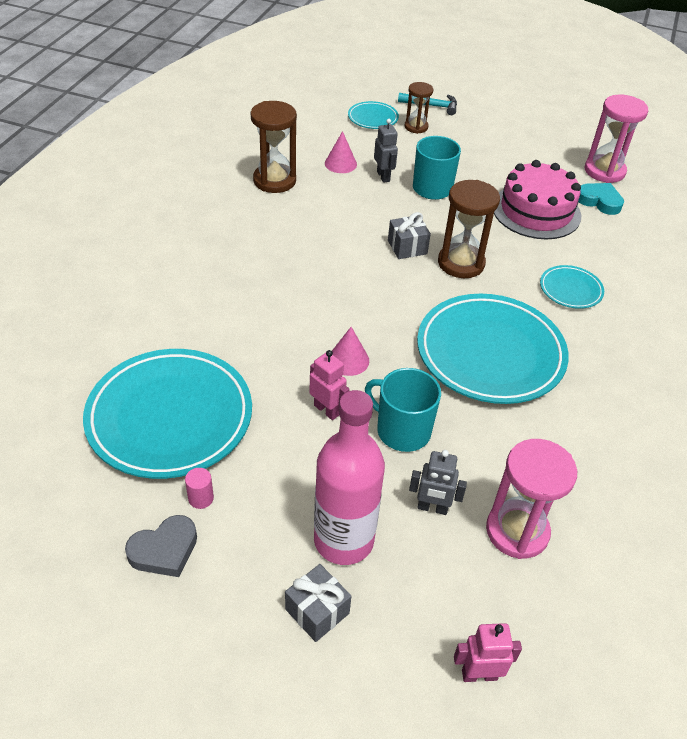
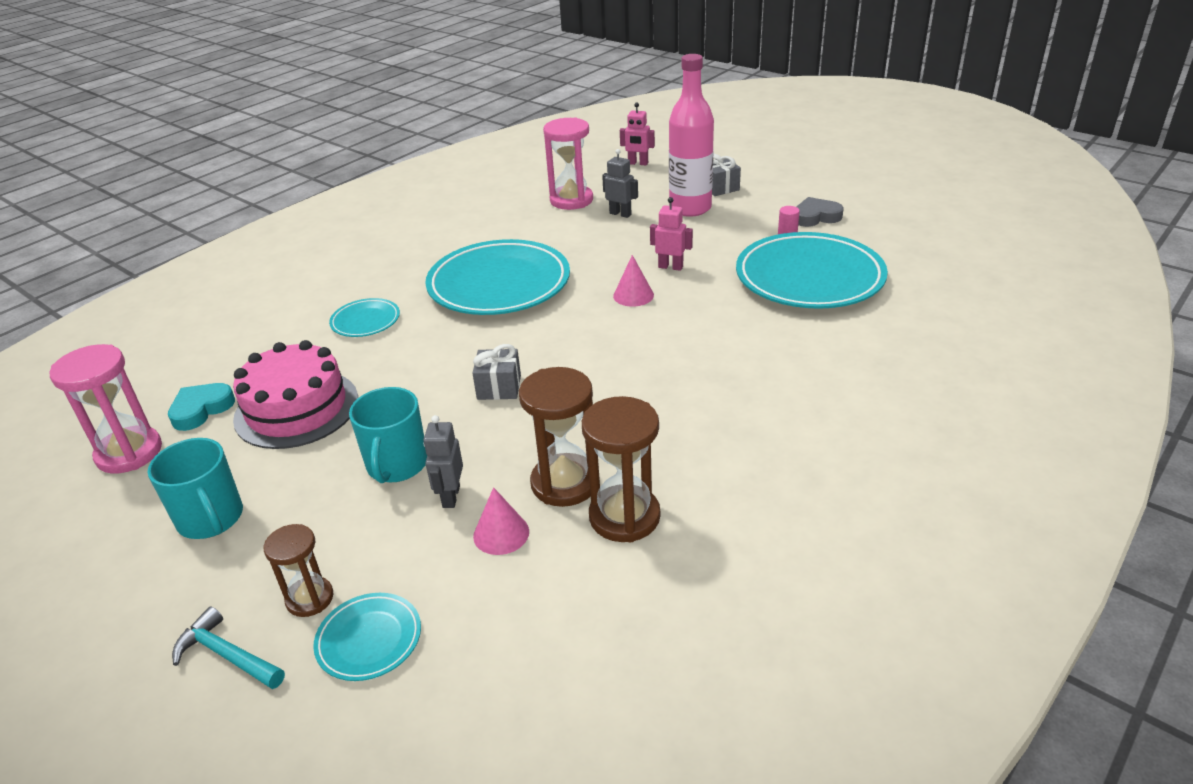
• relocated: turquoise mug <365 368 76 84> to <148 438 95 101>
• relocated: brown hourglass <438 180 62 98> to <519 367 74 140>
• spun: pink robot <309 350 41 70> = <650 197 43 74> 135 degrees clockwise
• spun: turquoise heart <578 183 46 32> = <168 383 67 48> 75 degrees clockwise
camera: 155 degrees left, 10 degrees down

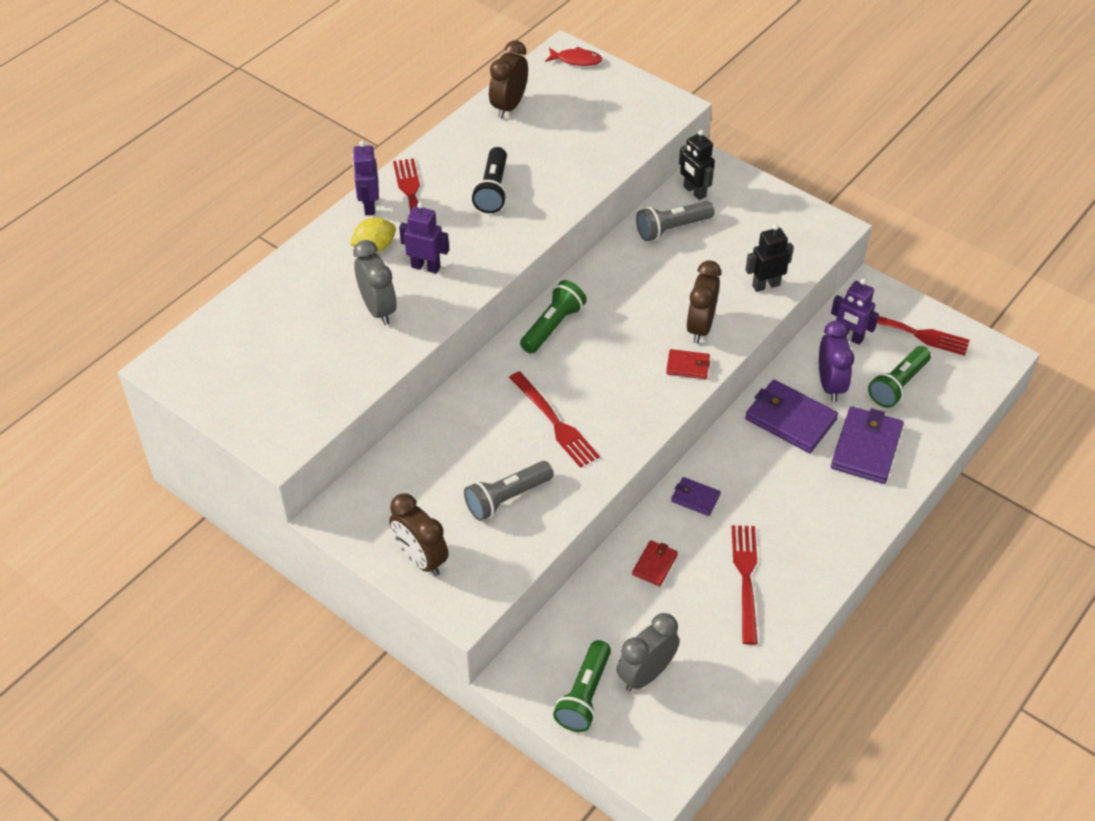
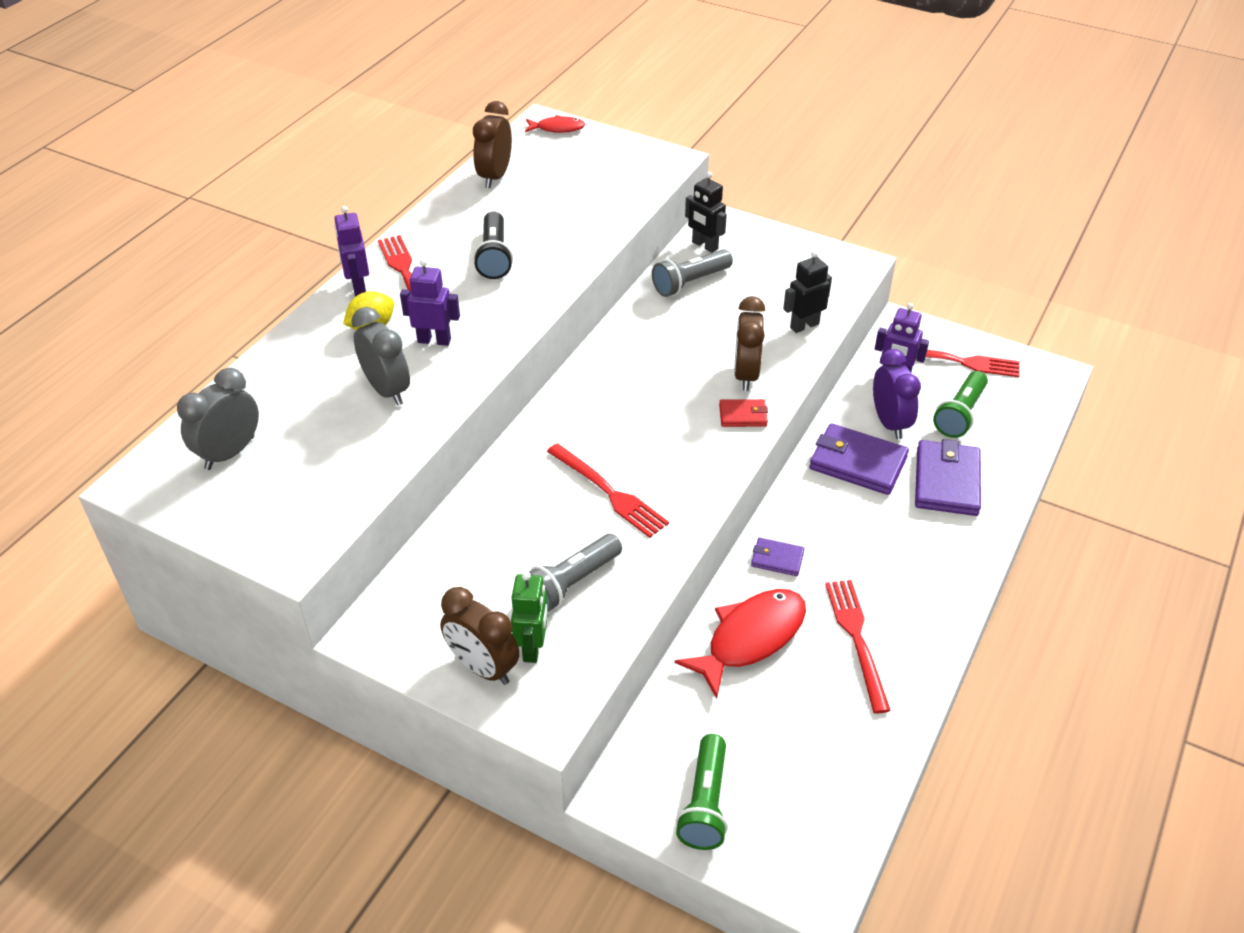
• missing: green flashlight <520 280 67 74>
• appeared: green robot <511 572 37 91>
• relocated: grey clock <617 613 63 79> to <177 368 82 102>
• exchanged: red wallet <632 540 46 46> to red fish <674 589 132 110>
camera: 10 degrees left, 5 degrees down

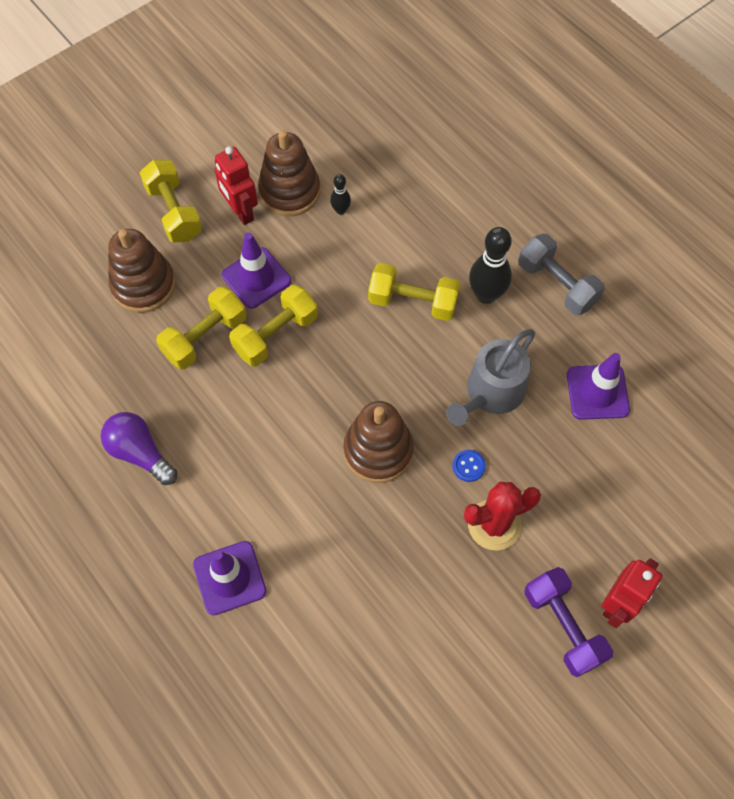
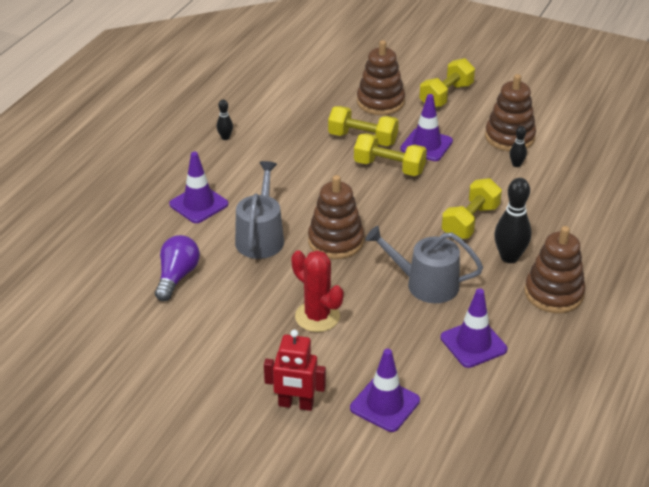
• missing: red robot <214 146 44 79>
• missing: blue button <453 450 33 32>
• missing: purple dumbbell <524 567 89 110>
• appeared: black bowling pin <217 99 16 41>
• appeared: grey watering can <235 161 49 98>
• appeared: purple traffic cone <350 349 70 83>
• relocated: purple light bulb <101 412 76 73> to <155 235 45 66>
• exchanged: grey dumbbell <518 234 87 81> to brown stacking toy <524 226 61 87>
• spun: yellow dumbbell <368 263 92 58> = <442 178 60 61> 45 degrees clockwise
camera: 65 degrees right, 25 degrees down

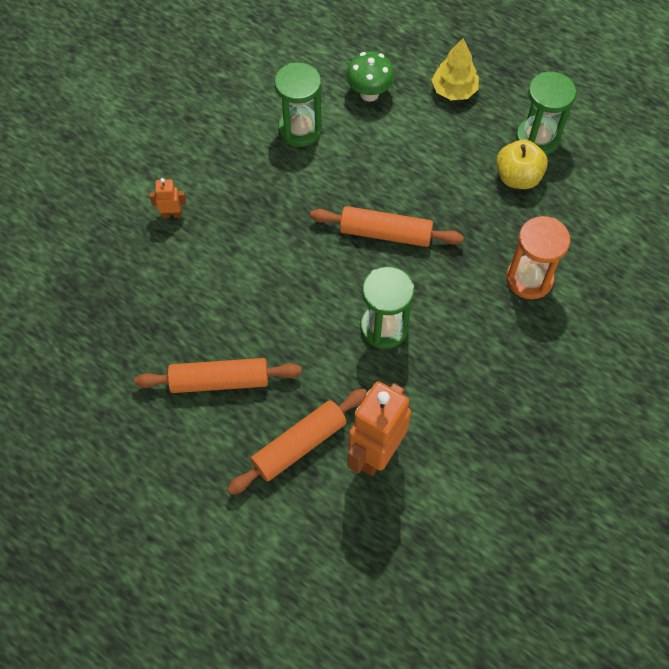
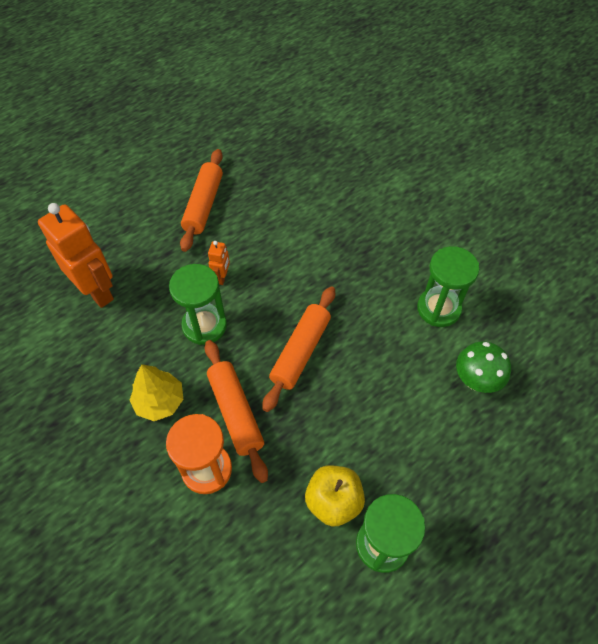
• relocated: orange robot <149 178 37 40> to <208 241 22 44>
• relocated: orange rolling pin <227 389 140 106> to <205 340 63 143>
• relocated: yellow tree <431 38 48 62> to <129 364 54 57>
camera: 105 degrees right, 5 degrees down

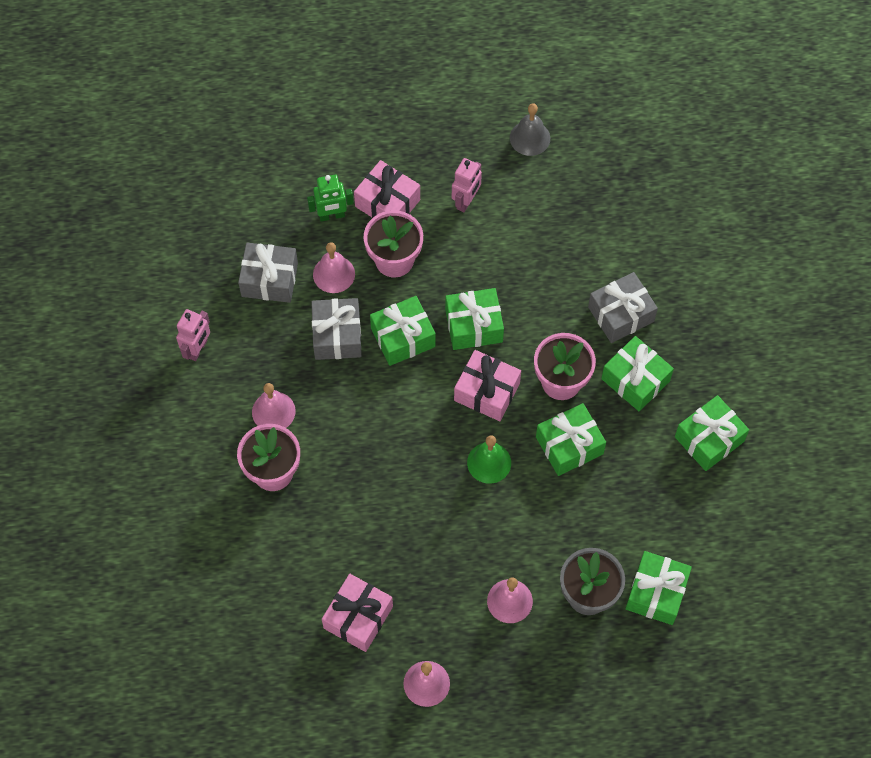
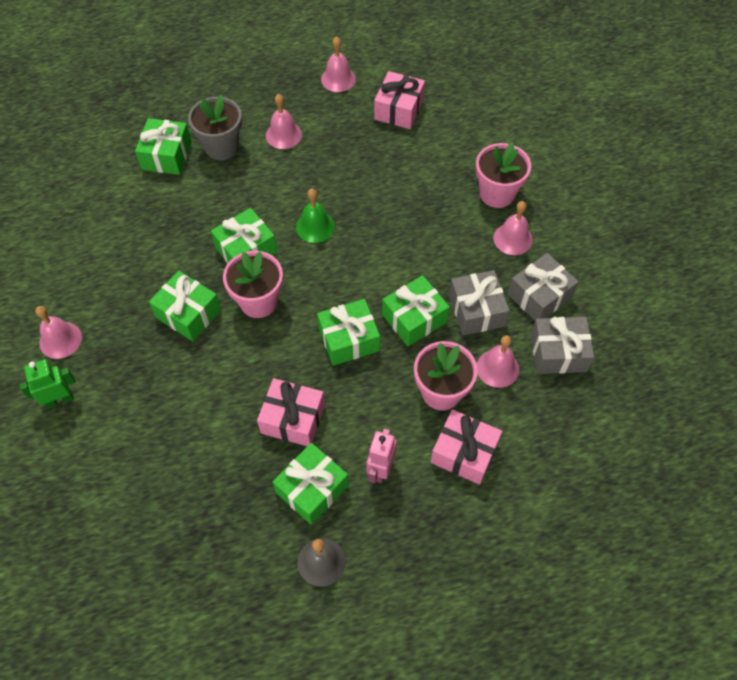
• missing: pink robot <176 309 34 52>
• appeared: pink bell <35 306 47 53>
• relocated: green robot <307 175 47 47> to <19 359 57 50>
• relocated: pink gift <454 350 67 71> to <257 378 68 68>
• relocated: grey gift <588 272 70 71> to <508 253 71 68>
• relocated: green gift <675 395 74 76> to <273 443 76 82>
camera: 170 degrees right, 5 degrees down

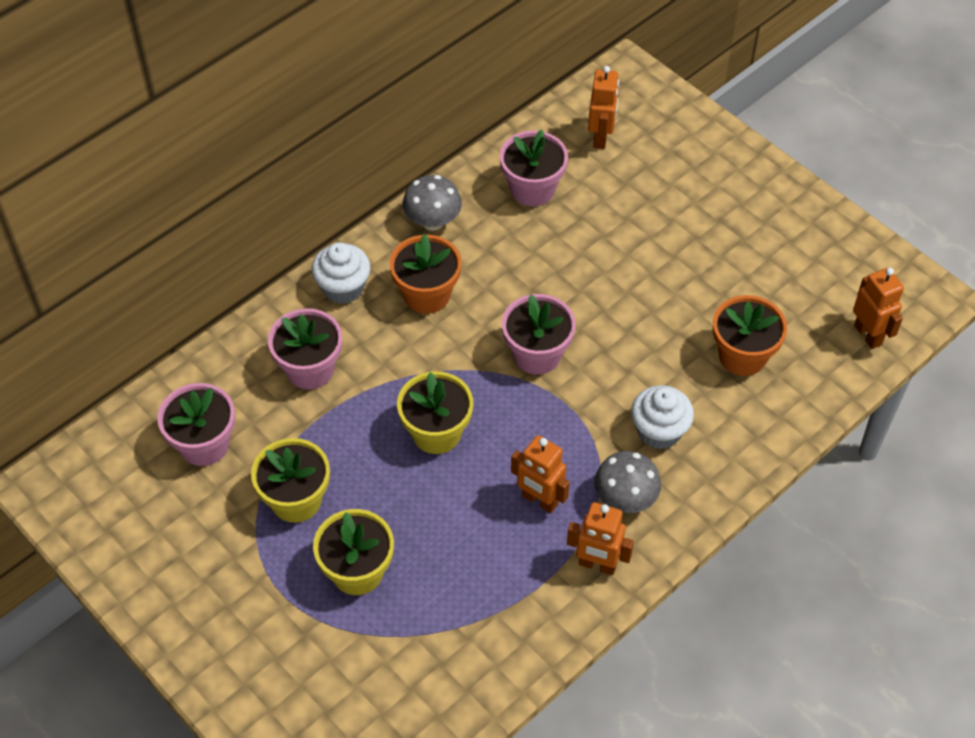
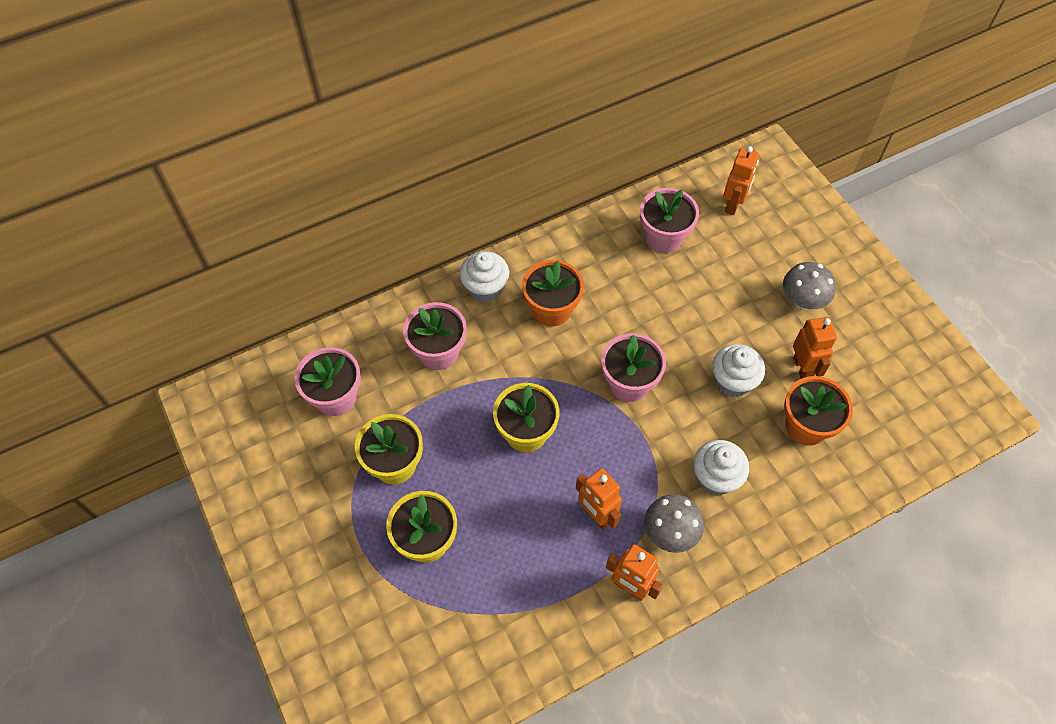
• appeared: white cupcake <712 344 53 53>
• relocated: grey mushroom <402 175 60 56> to <783 262 53 47>
• relocated: orange robot <853 268 51 81> to <793 317 44 62>
camera: 15 degrees right, 5 degrees up

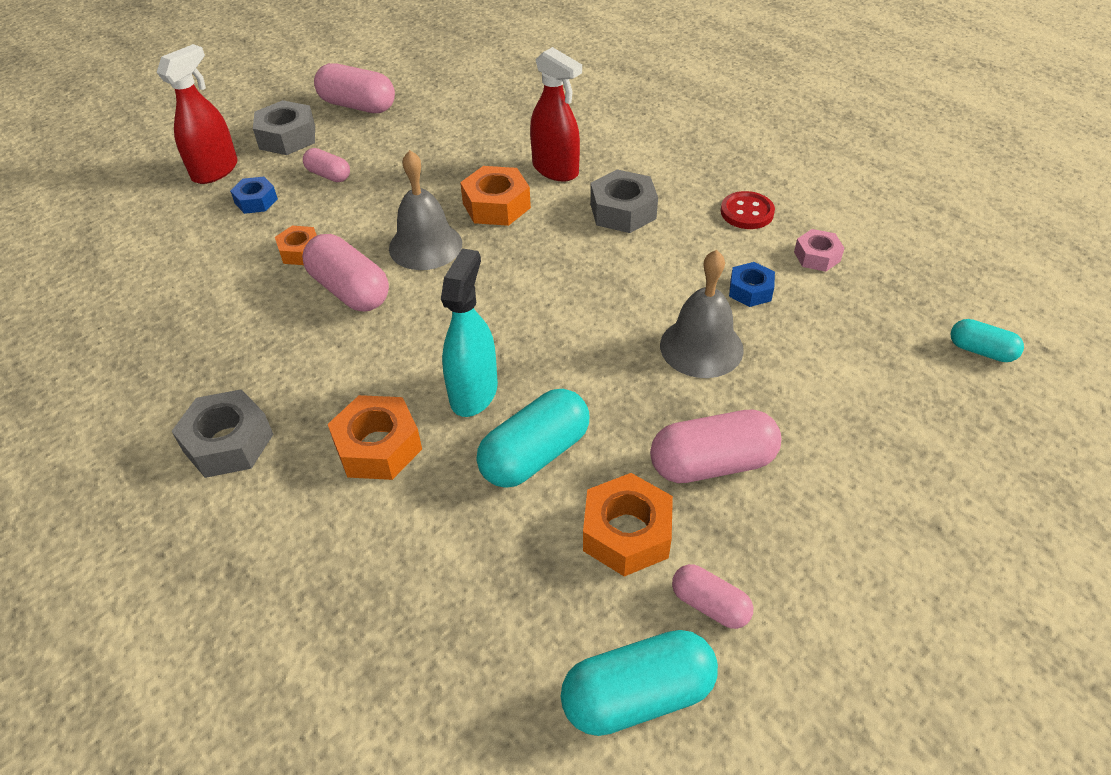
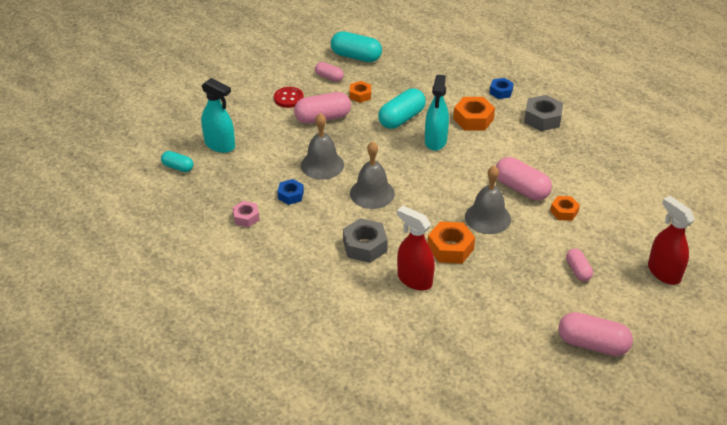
• missing: grey nut <253 100 62 55>
• appeared: turquoise spray bottle <201 78 34 75>
• appeared: grey bell <350 141 45 68>
• relocated: blue nut <230 177 48 37> to <489 78 25 21>
• relocated: red button <721 191 54 38> to <274 87 30 21>
• spun: red spray bottle <156 44 81 140> = <648 196 47 89> 120 degrees clockwise
• spun: pink capsule <303 148 47 34> = <566 248 27 33> 45 degrees clockwise
• spun: turquoise capsule <561 630 157 106> = <331 31 51 31> 45 degrees clockwise
• size: orange nut <583 473 90 104> = <349 81 22 22> x0.62
camera: 175 degrees right, 5 degrees down

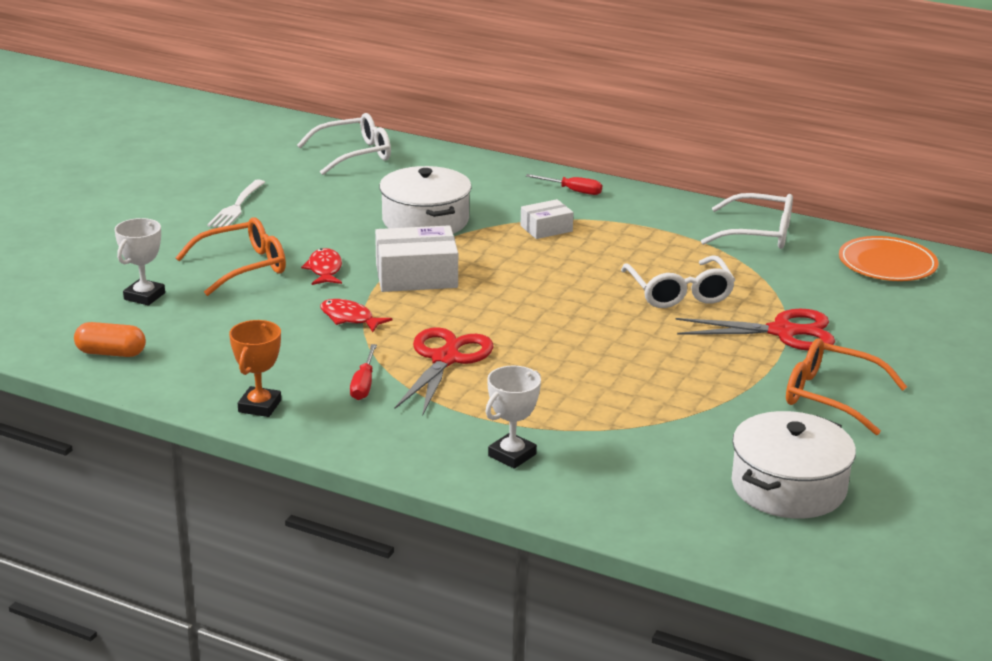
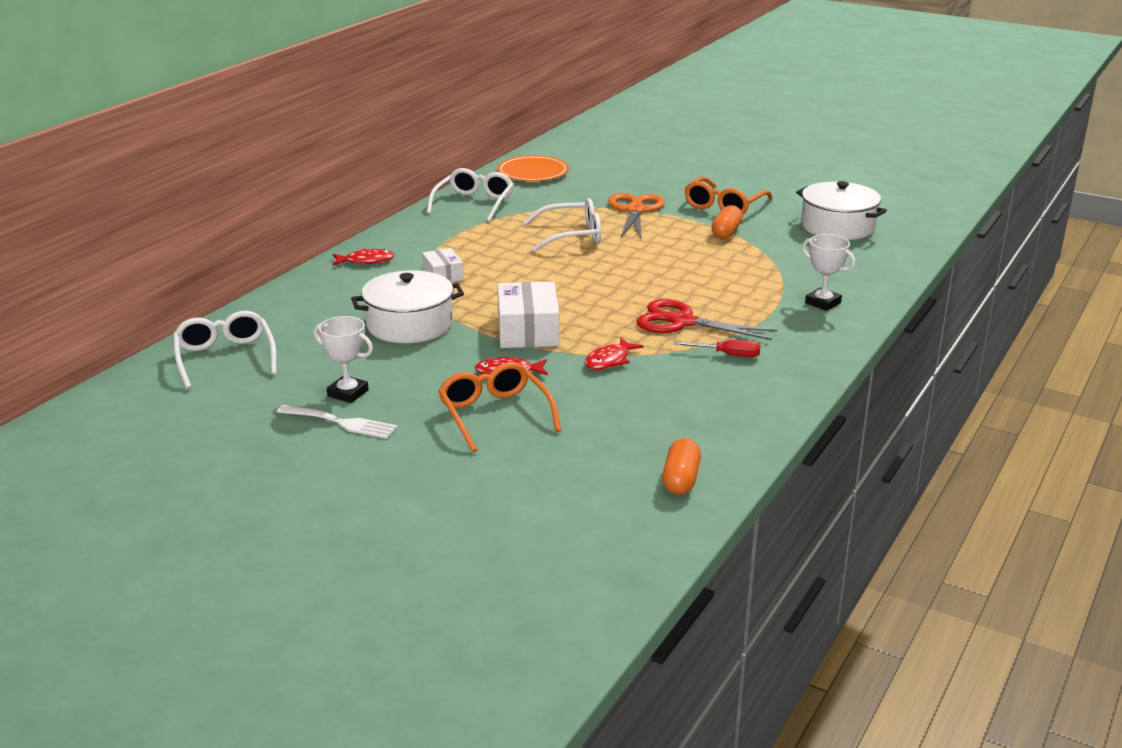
• missing: orange trophy <229 320 52 97>
• appeared: orange capsule <711 205 32 34>
• relocated: white trophy <115 218 50 87> to <314 316 59 87>
• exchanged: red screwdriver <526 174 76 21> to red fish <333 249 61 17>
• colour: red scissors <675 309 160 42> to orange scissors <608 193 57 47>
camera: 85 degrees left, 0 degrees up

